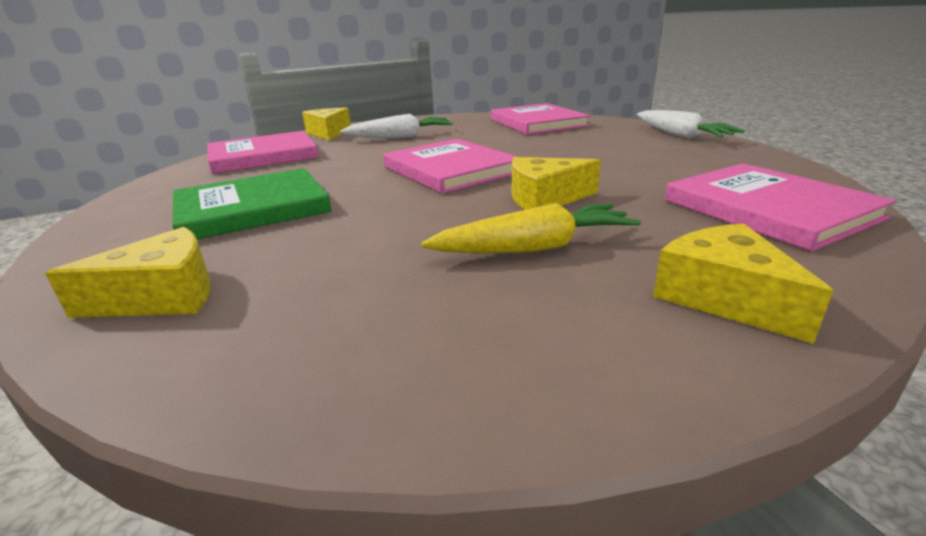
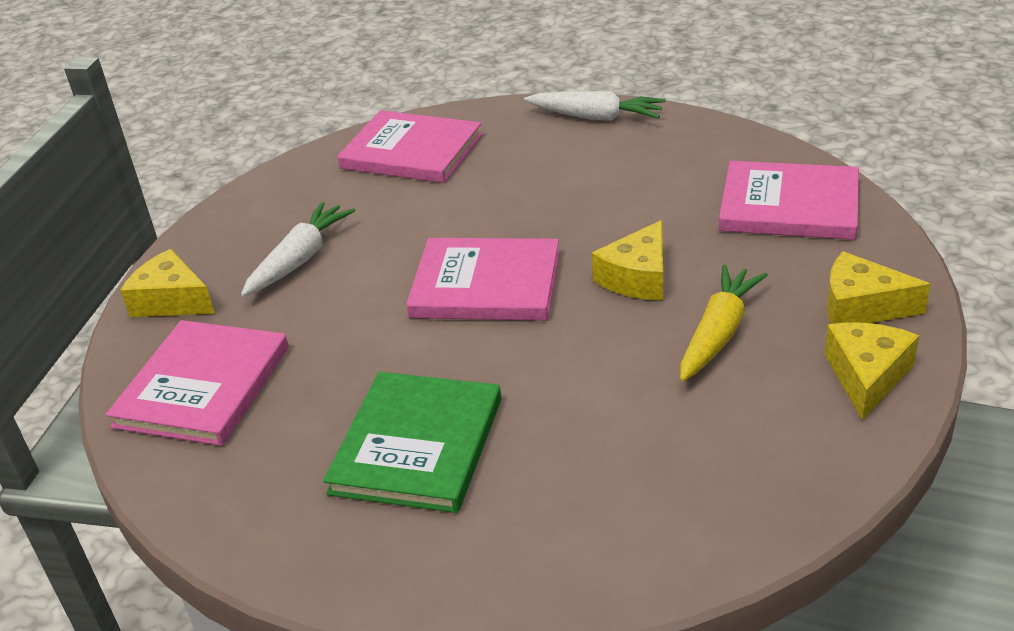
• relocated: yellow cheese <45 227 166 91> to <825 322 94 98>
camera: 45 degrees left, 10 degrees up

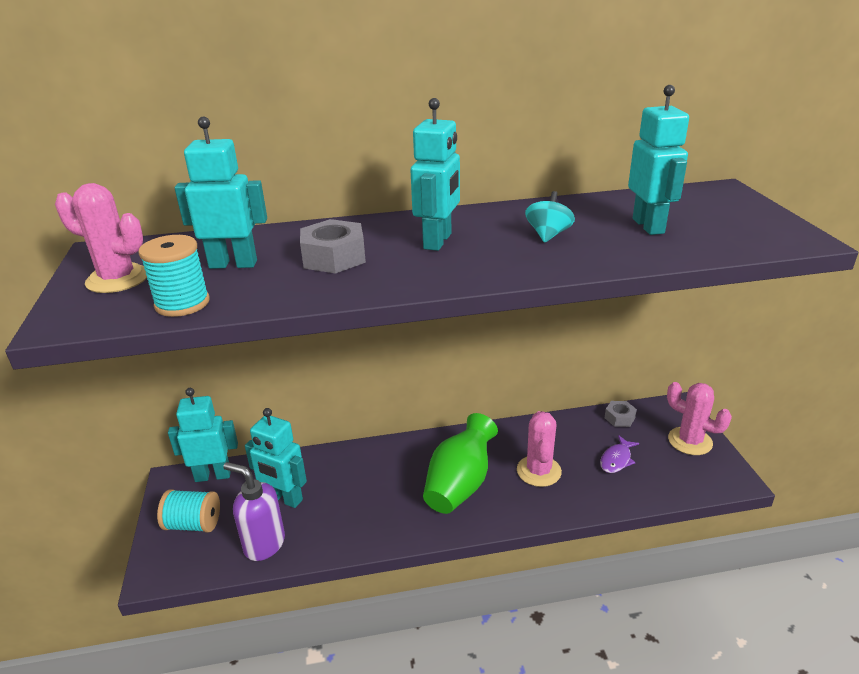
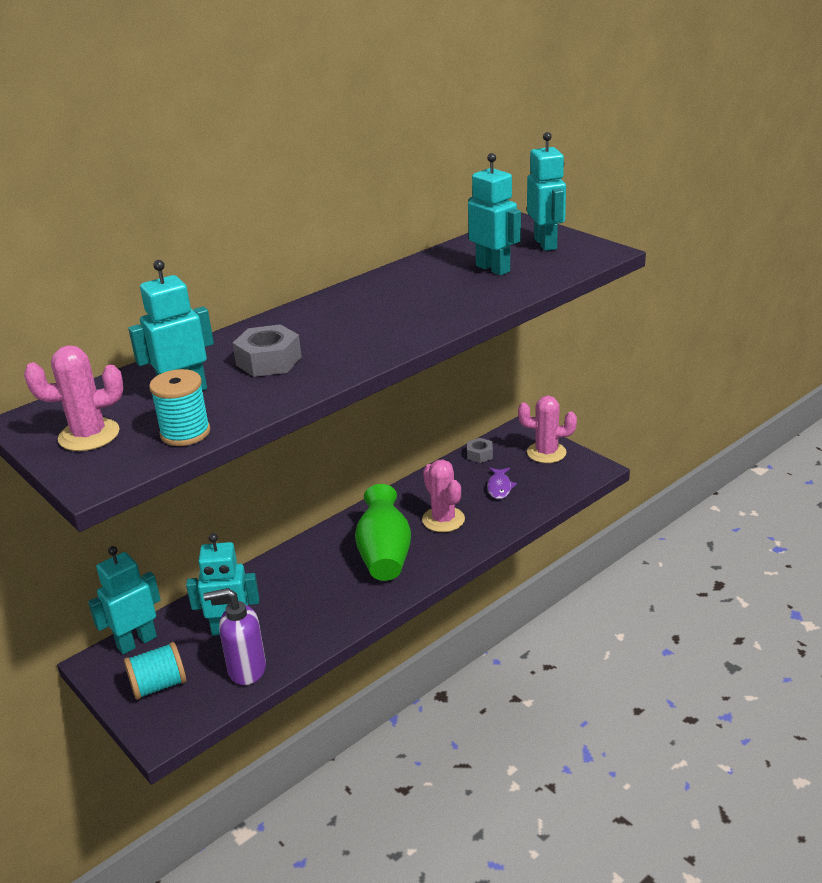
• missing: turquoise spinning top <525 191 50 52>
• relocated: turquoise robot <410 98 50 153> to <527 132 39 119>
camera: 30 degrees left, 0 degrees up

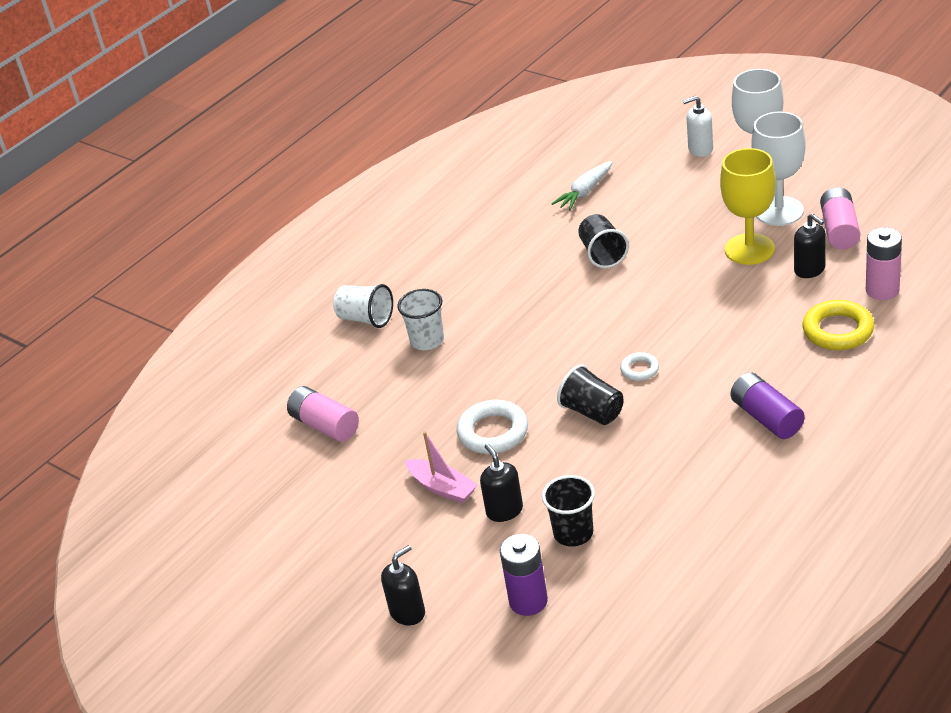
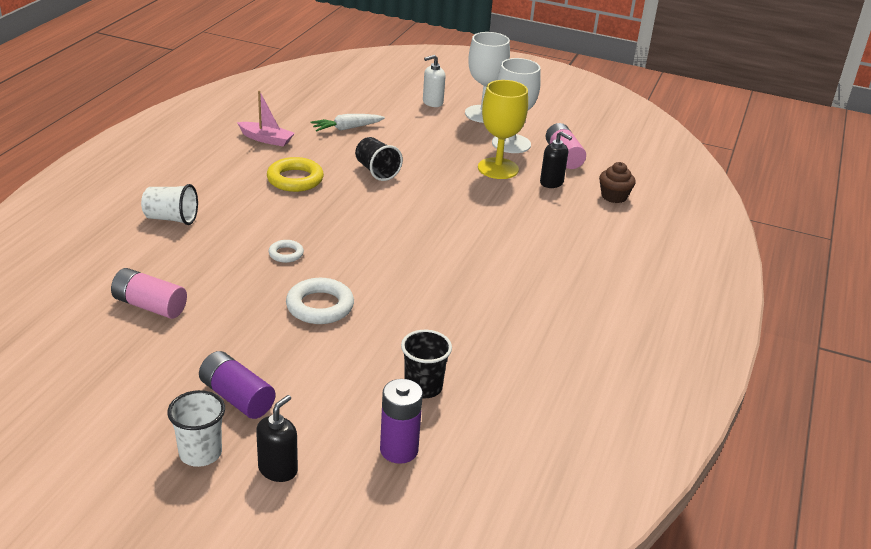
• missing: black soap dispenser <480 444 43 78>
• missing: black cup <557 364 67 61>
• relocated: white cup <397 289 47 61> to <167 390 58 77>
• relocated: pink boat <405 432 73 71> to <237 90 58 57>
• relocated: white ring <620 352 39 29> to <269 240 35 23>
• relocated: purple battery <731 372 74 67> to <199 351 76 68>
• relocated: yellow ring <802 300 72 50> to <267 157 57 35>
• exchanged: pink battery <866 227 36 73> to brown cupcake <599 162 37 41>
• spun: white carrot <551 161 62 50> = <311 114 74 17> 45 degrees clockwise
camera: 25 degrees left, 5 degrees down

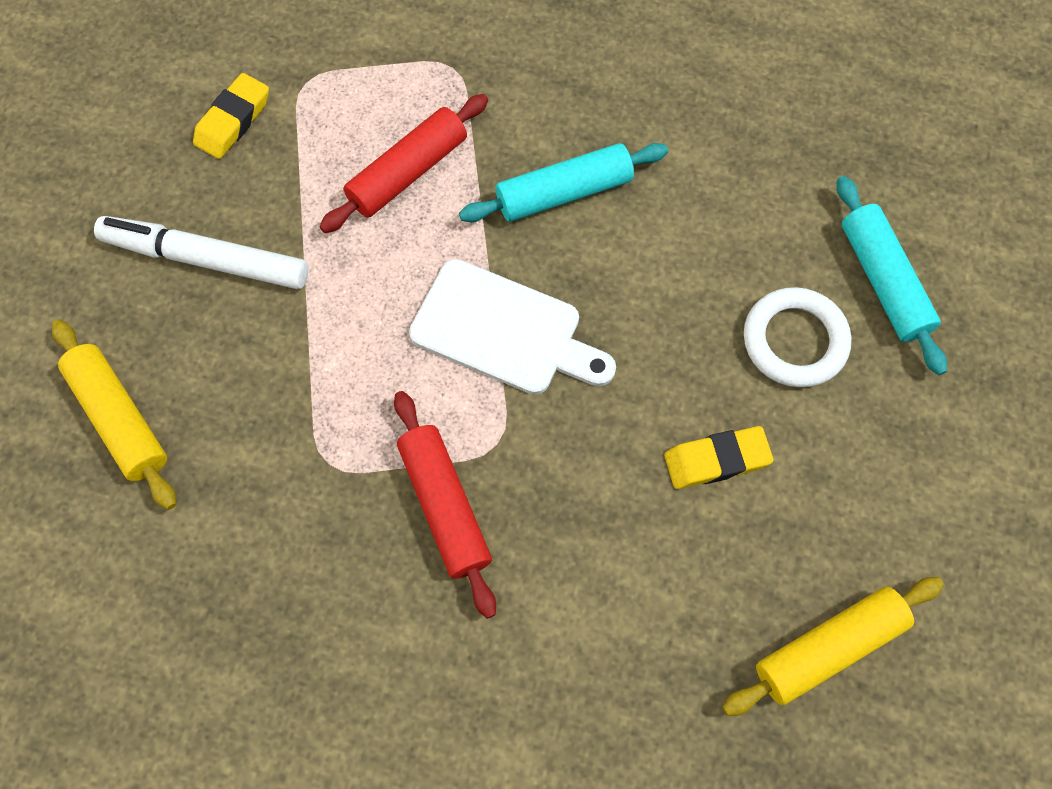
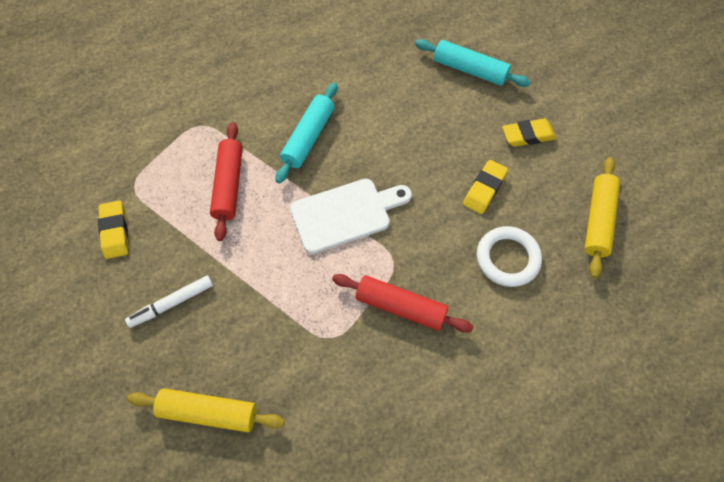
• appeared: yellow eraser <502 119 54 28>
• relocated: white ring <744 287 107 100> to <477 226 65 61>
• size: white marker <94 216 215 73> = <125 275 88 53> x0.64
camera: 45 degrees left, 5 degrees down

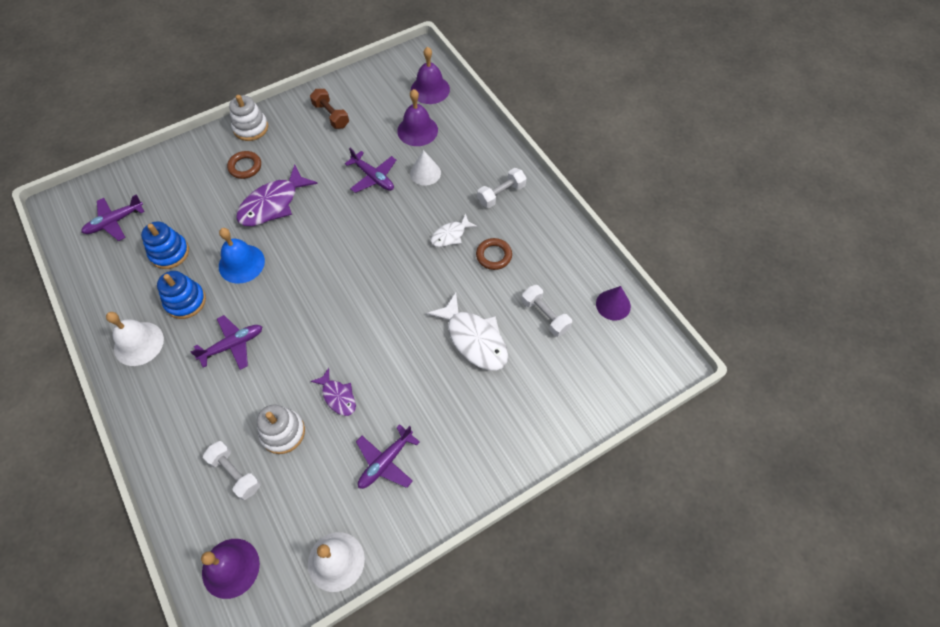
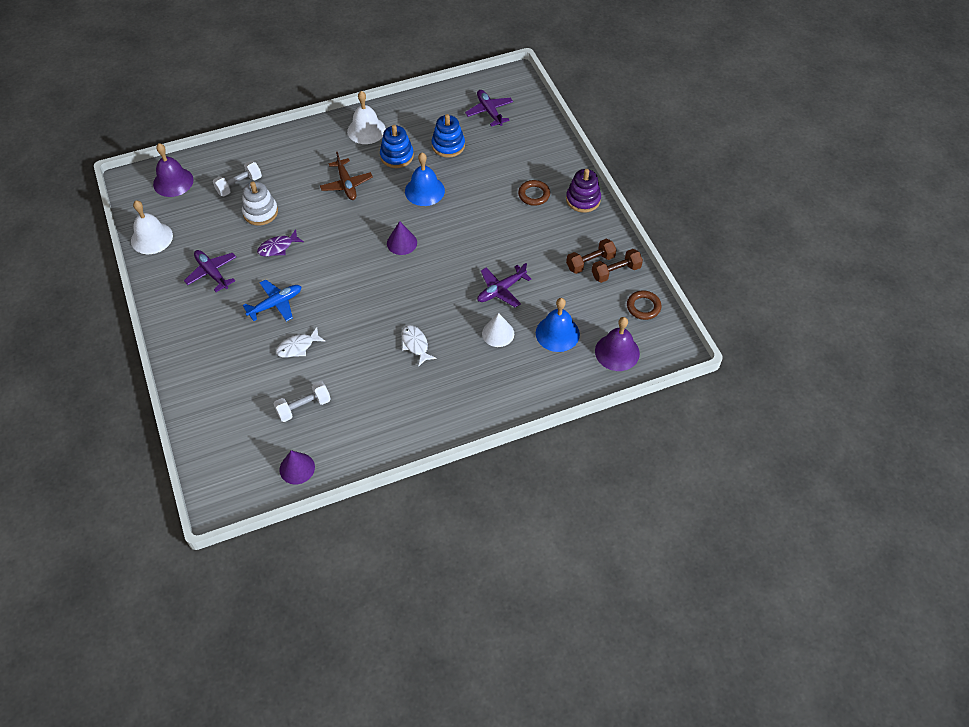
• missing: purple fish <236 164 82 62>
• missing: white dumbbell <477 168 50 40>
• appeared: blue plane <243 279 58 43>
• appeared: purple cone <387 221 30 34>
• appeared: brown dumbbell <592 249 51 34>
• relocated: brown ring <476 238 36 32> to <627 290 35 30>
• colour: purple plane <191 315 71 55> to brown plane <320 152 53 48>
• colour: white stacking toy <229 95 39 46> to purple stacking toy <566 169 35 44>
• colour: purple bell <397 89 41 57> to blue bell <536 298 44 54>
• size: white fish <427 292 81 79> = <276 327 50 30> x0.56
camera: 100 degrees right, 5 degrees down

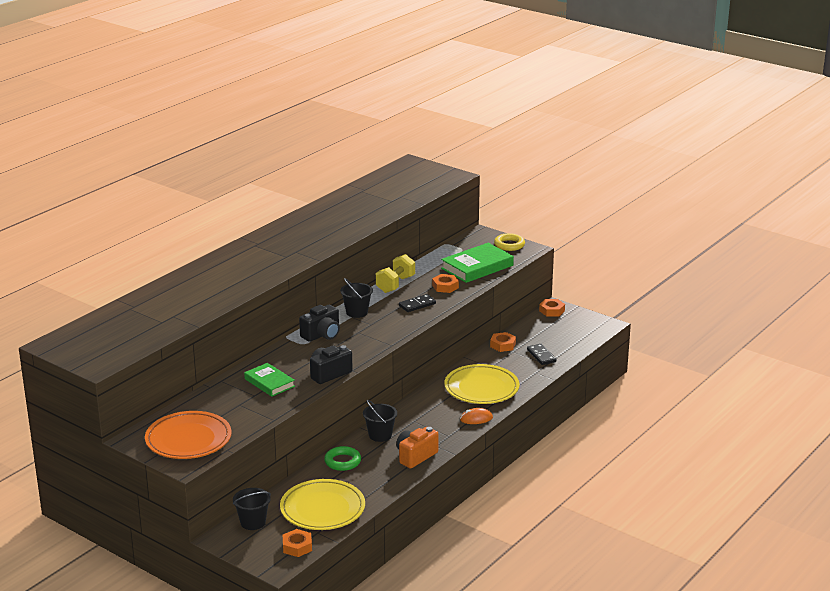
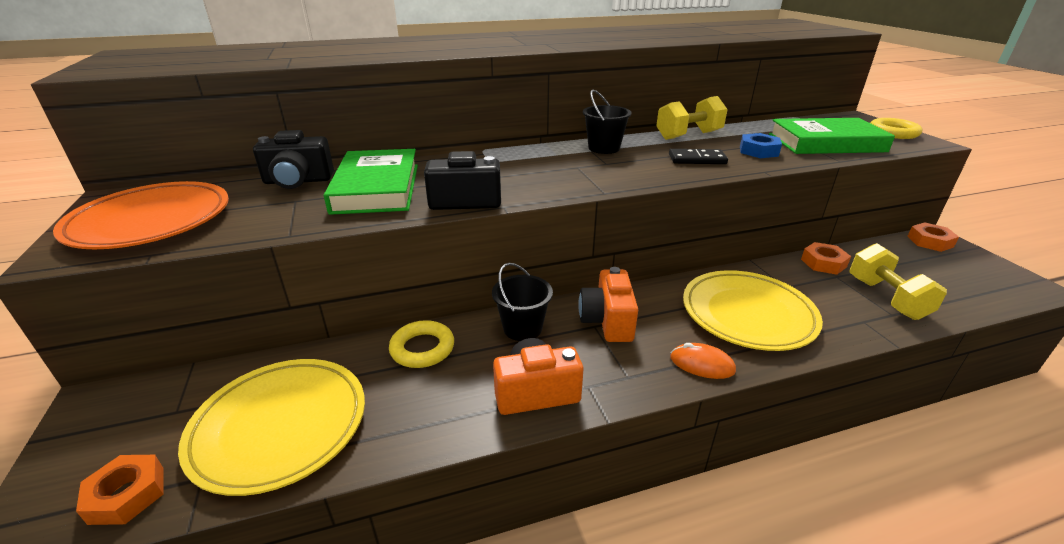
• missing: black bucket <233 488 38 42>
• appeared: orange camera <578 267 60 75>
• relocated: black camera <299 305 41 37> to <253 130 81 59>
• exchanged: black domino <527 344 29 21> to yellow dumbbell <849 243 98 77>
• colour: green ring <324 446 37 25> to yellow ring <389 320 65 48>
• colour: orange nut <432 274 27 19> to blue nut <740 133 42 25>
• size: green book <244 363 51 34> = <324 149 94 66> x1.56
camera: 35 degrees right, 5 degrees up

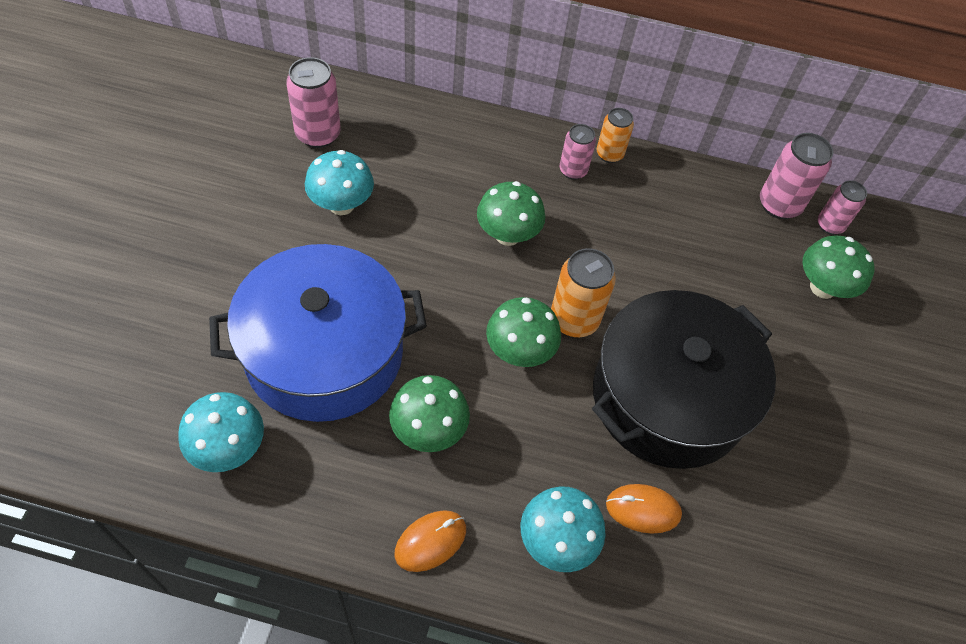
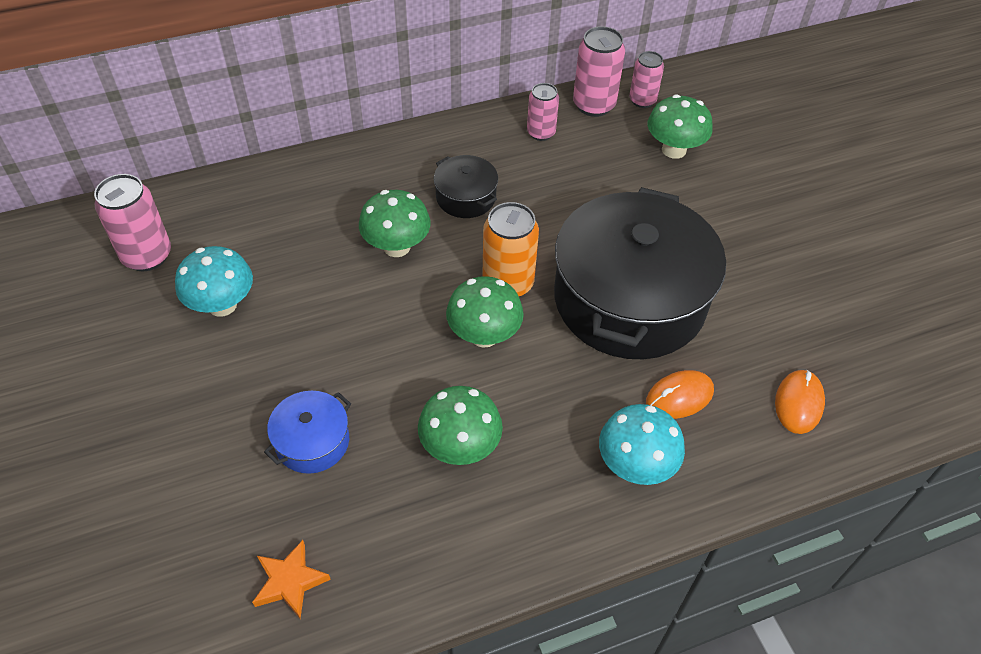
• missing: orange can <596 108 38 55>
• appeared: black pot <434 155 64 63>
• relocated: orange mouse <395 510 71 62> to <775 370 50 64>
• relocated: pink can <560 124 36 56> to <527 83 32 58>
• exchanged: turquoise mushroom <178 392 86 80> to orange star <252 540 79 79>
• size: blue pot <209 244 218 178> = <264 391 87 83> x0.43
camera: 30 degrees left, 5 degrees down

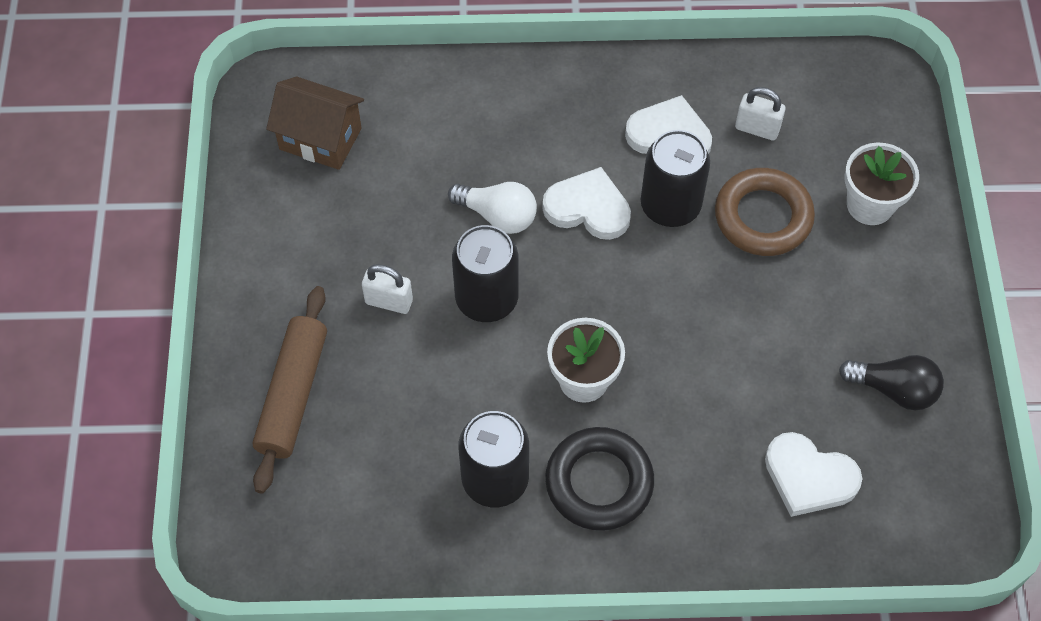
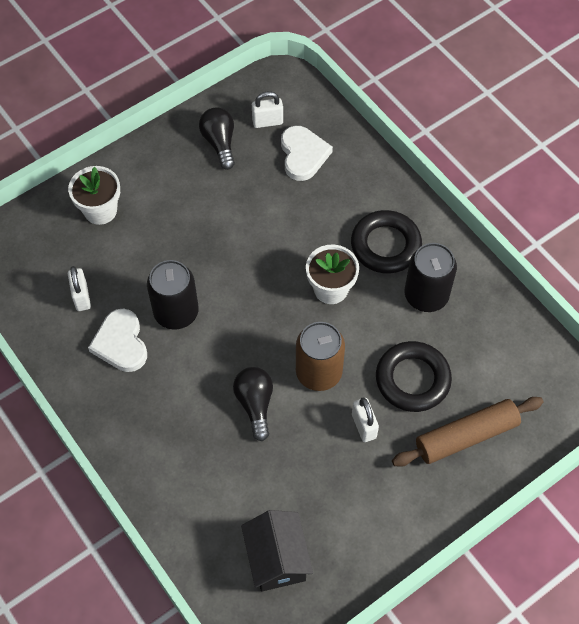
• missing: white heart <543 167 88 73>
• missing: brown ring <715 168 100 88>
• appeared: white padlock <252 91 31 37>
• appeared: black ring <376 341 76 71>
• colour: brown house <266 76 98 94> to black house <241 510 72 82>
• colour: white light bulb <448 182 89 52> to black light bulb <233 367 40 74>
• colour: black can <452 225 67 97> to brown can <296 322 49 69>
camera: 125 degrees left, 0 degrees up

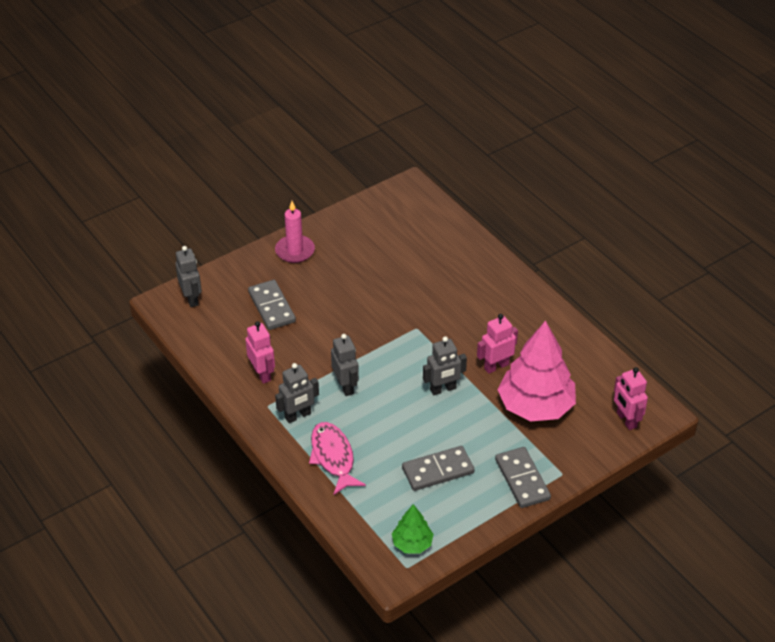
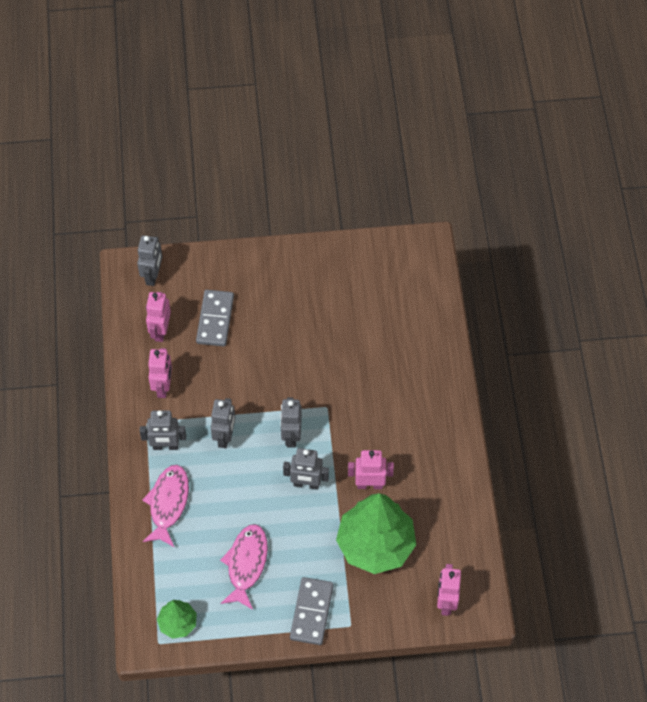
• missing: pink candle <275 201 40 62>
• appeared: pink robot <146 292 25 50>
• appeared: grey robot <280 397 22 51>
• exchanged: grey domino <402 446 73 45> to pink fish <220 524 48 86>
• colour: pink tree <497 320 79 101> to green tree <336 493 80 81>
camera: 30 degrees right, 15 degrees up

